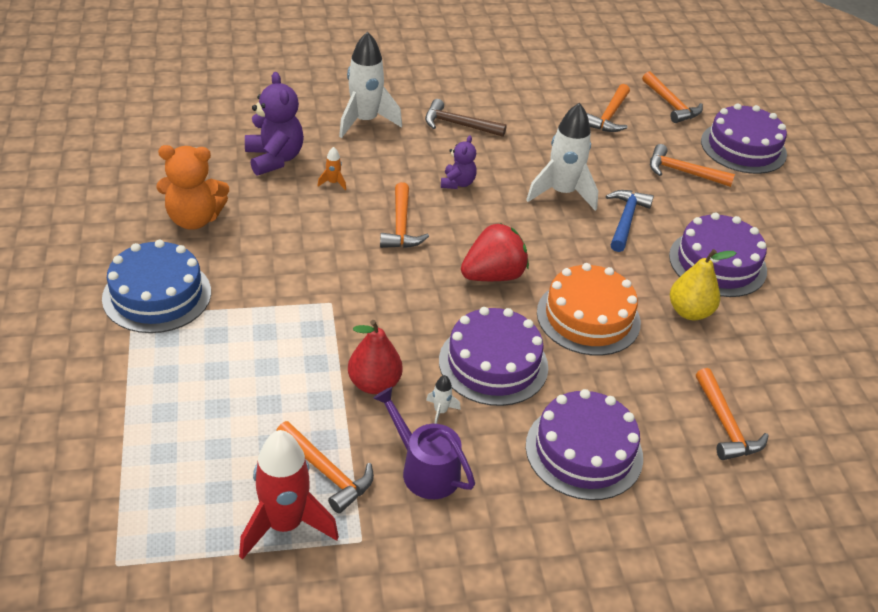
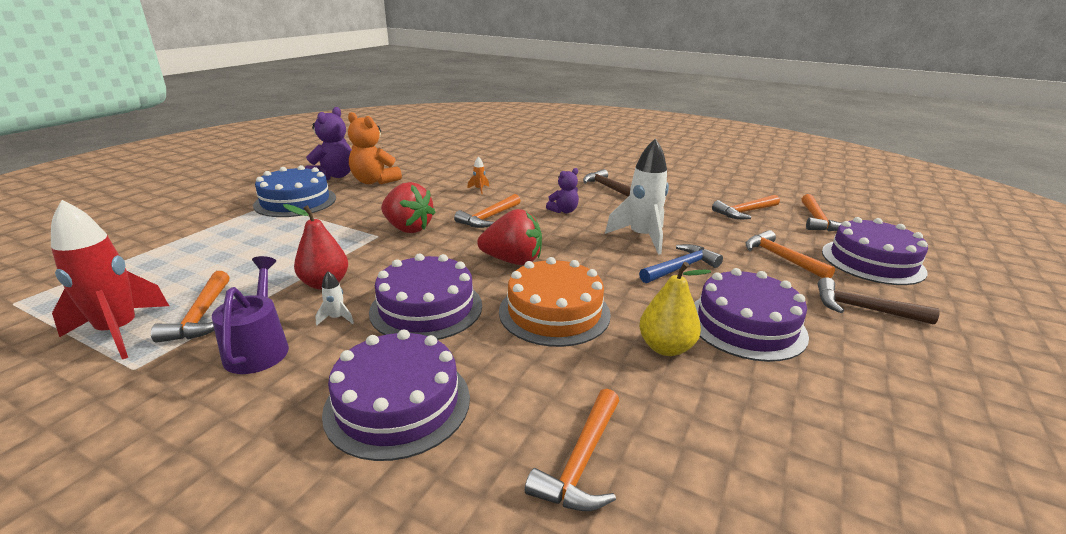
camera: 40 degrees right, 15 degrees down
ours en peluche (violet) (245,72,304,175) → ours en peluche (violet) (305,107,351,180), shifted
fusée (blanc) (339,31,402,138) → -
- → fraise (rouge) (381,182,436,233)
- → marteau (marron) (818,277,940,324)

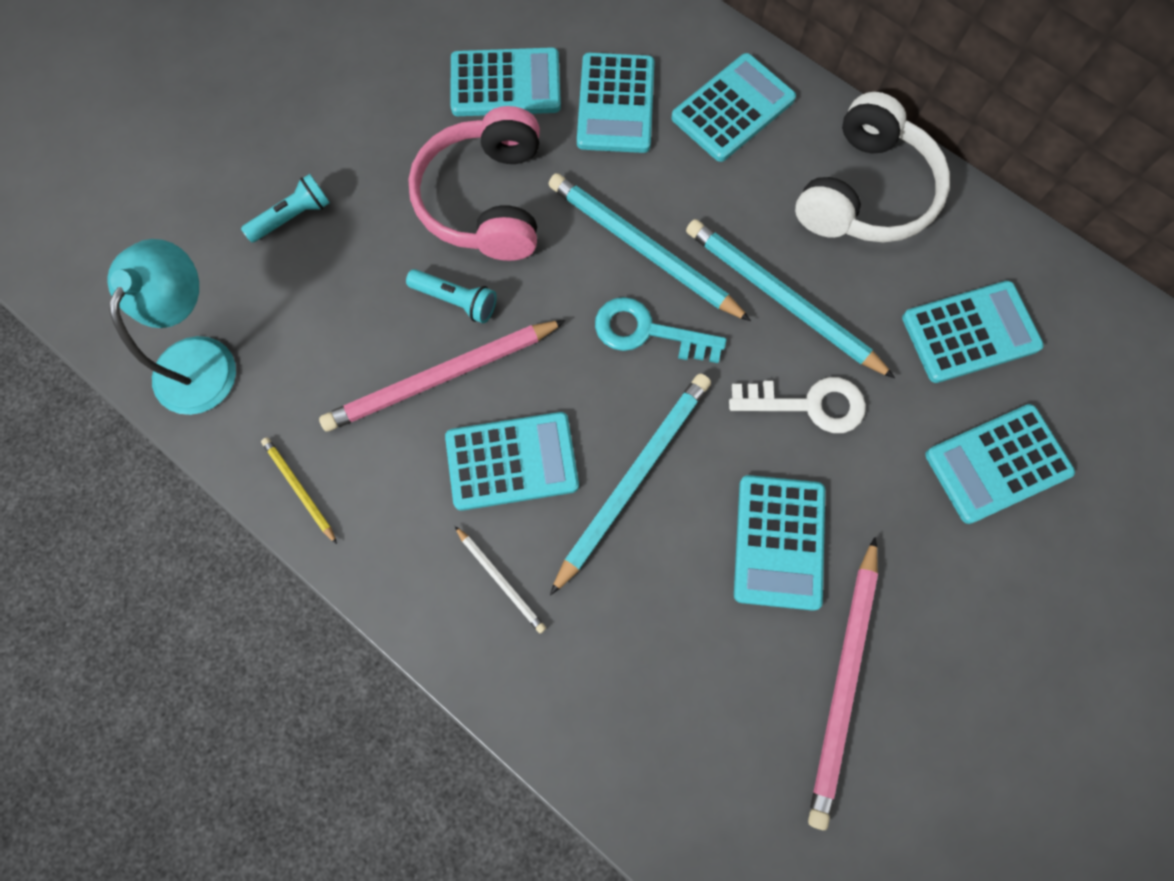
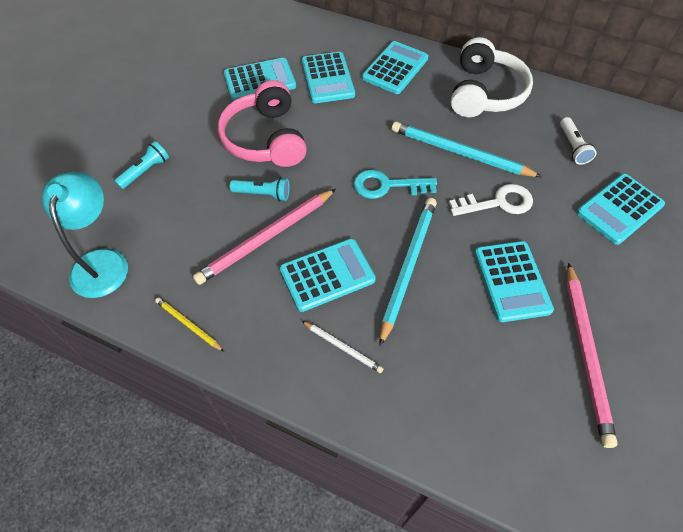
camera: 15 degrees left, 15 degrees down
crayon (turquoise) (548,173,751,321) → -
calculatrice (turquoise) (902,281,1044,383) → lampe de poche (blanc) (560,117,597,165)

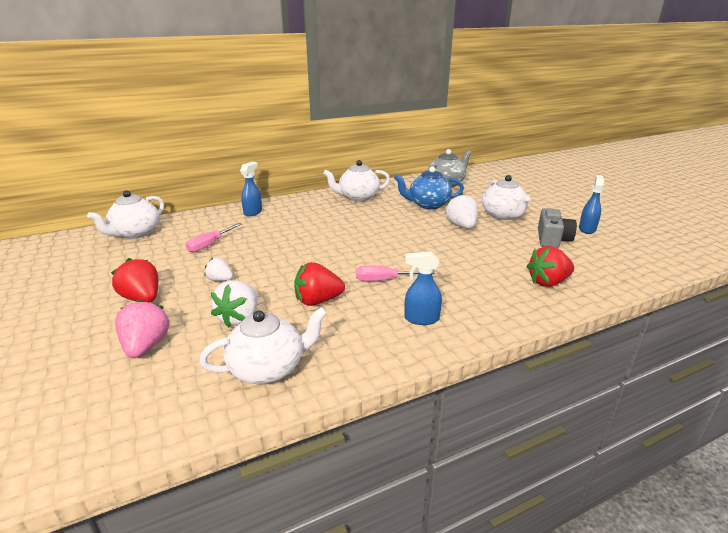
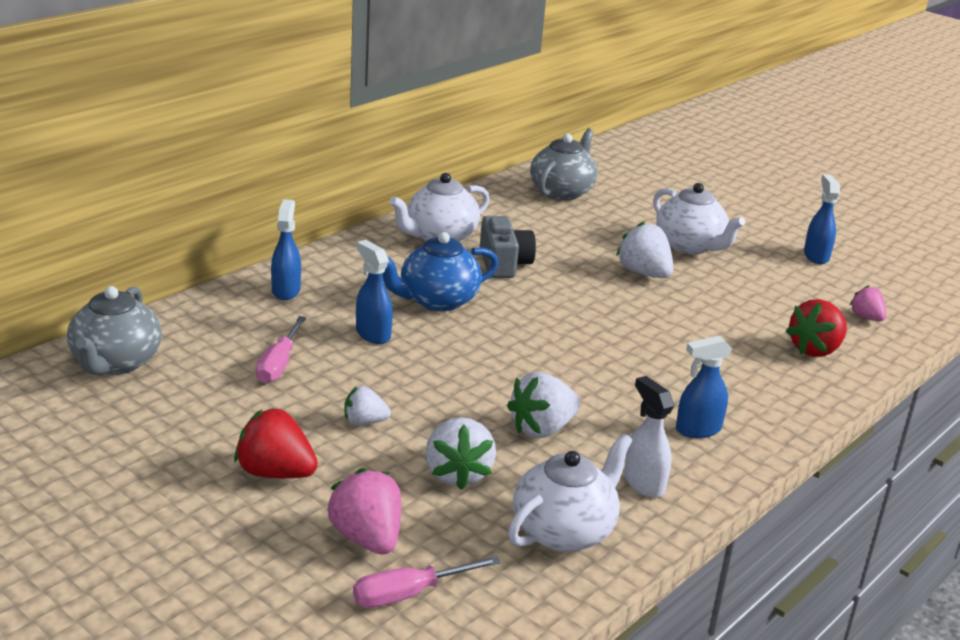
camera: 25 degrees left, 0 degrees up
théière (blanc) (87,190,164,239) → théière (gris) (67,286,161,375)
fraise (rouge) (294,262,345,306) → fraise (blanc) (507,372,580,438)
tournevis (rose) (356,266,435,281) → tournevis (rose) (353,556,501,608), shifted
théière (bleu) (394,166,464,209) → théière (bleu) (383,232,499,311), shifted
appareil photo (gris) (538,208,577,248) → appareil photo (gris) (480,216,536,278), shifted
- → vaporisateur (bleu) (356,240,393,344)
- → vaporisateur (blanc) (624,376,674,498)
- → fraise (rose) (850,285,886,321)

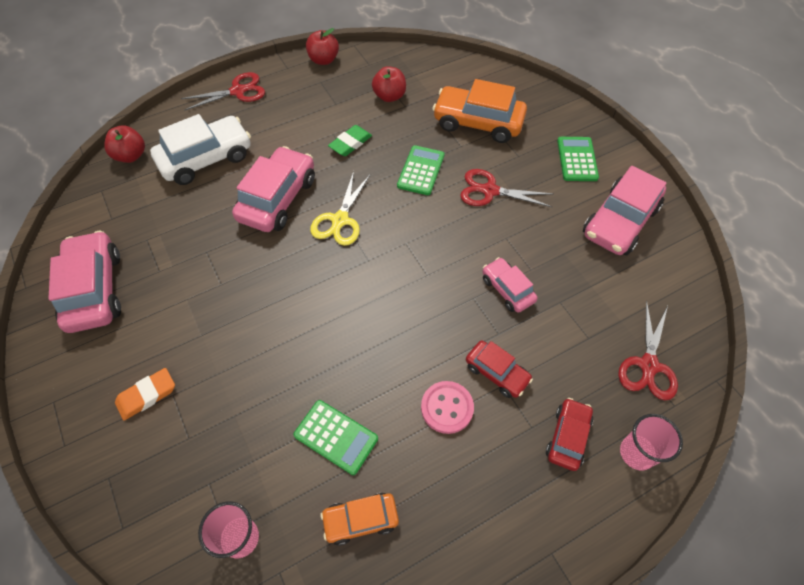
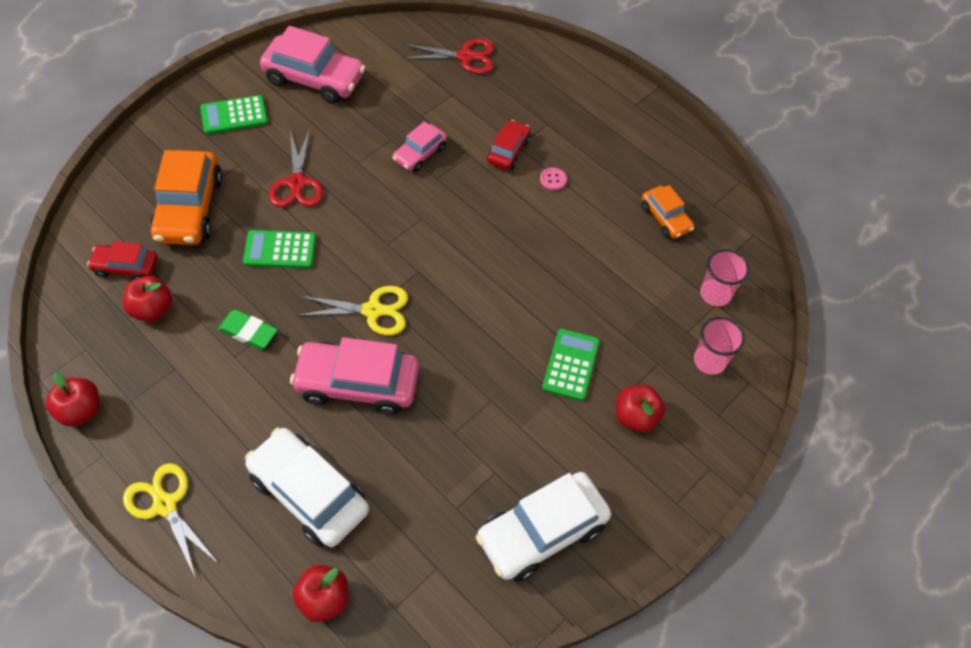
camera: 110 degrees left, 0 degrees up
voiture (rose) (48,230,121,333) → voiture (blanc) (476,472,611,582)
gomme (orange) (115,368,175,421) → pomme (rouge) (616,384,665,432)
ciseaux (rouge) (181,72,265,111) → ciseaux (jaune) (123,463,219,578)
calculatrice (vert) (294,400,378,475) → calculatrice (vert) (542,329,600,401), shifted
bouton (rose) (421,381,474,434) → bouton (rose) (540,167,567,191), x0.58
voiture (rouge) (546,398,593,471) → voiture (rouge) (87,241,158,279), shifted
gobelet (rose) (620,414,683,471) → gobelet (rose) (694,317,745,375), shifted

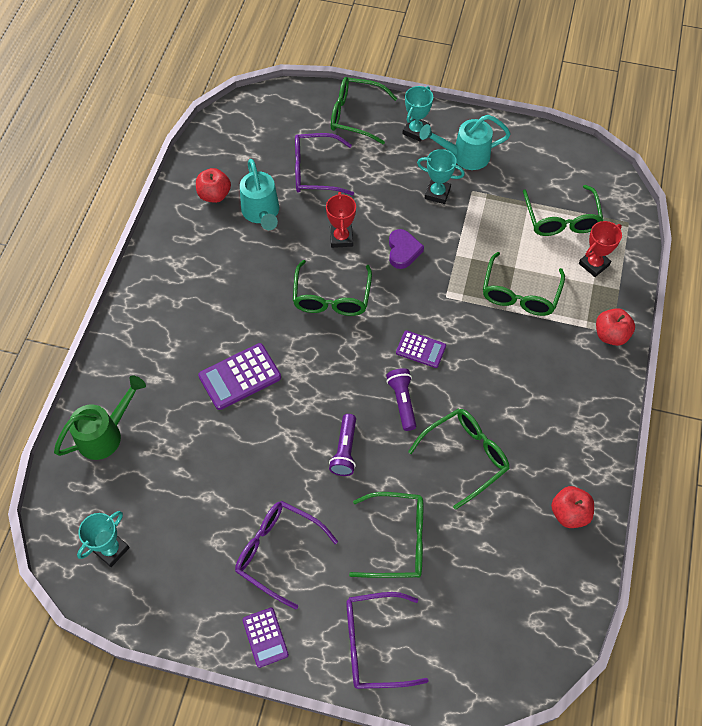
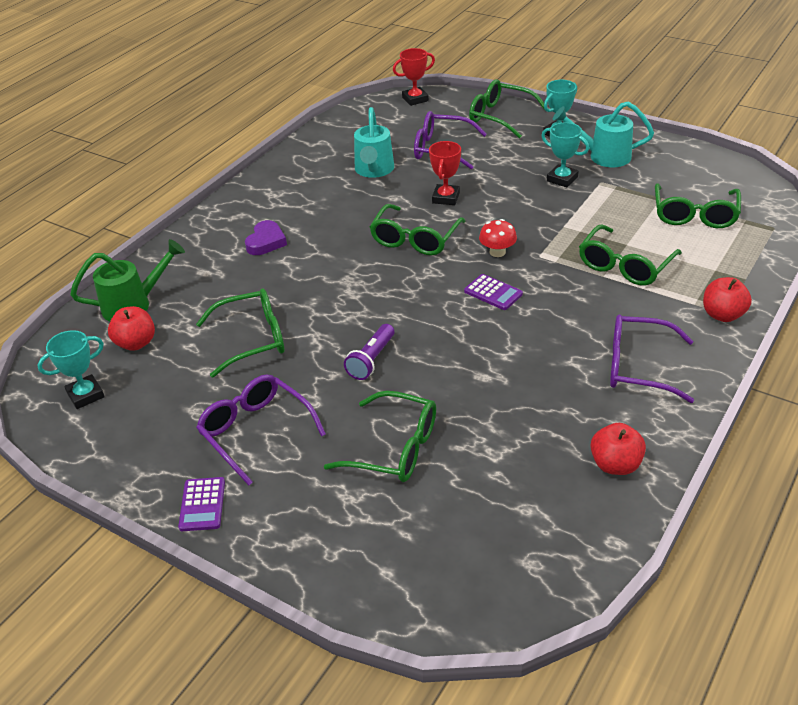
camera: 20 degrees right, 20 degrees down
pomme (rouge) (196,168,231,203) → pomme (rouge) (108,306,155,351), shifted
calculatrice (violet) (198,343,281,410) → -
lunettes (violet) (346,592,428,689) → lunettes (violet) (610,315,694,403), shifted
lampe de poche (violet) (386,368,416,431) → -
cœur (violet) (389,229,424,269) → cœur (violet) (245,220,287,255), shifted
lunettes (vert) (408,409,510,510) → lunettes (vert) (196,289,284,378), shifted
trophée (rouge) (579,221,622,277) → trophée (rouge) (393,48,435,106), shifted
- → champignon (rouge) (479,219,517,257)

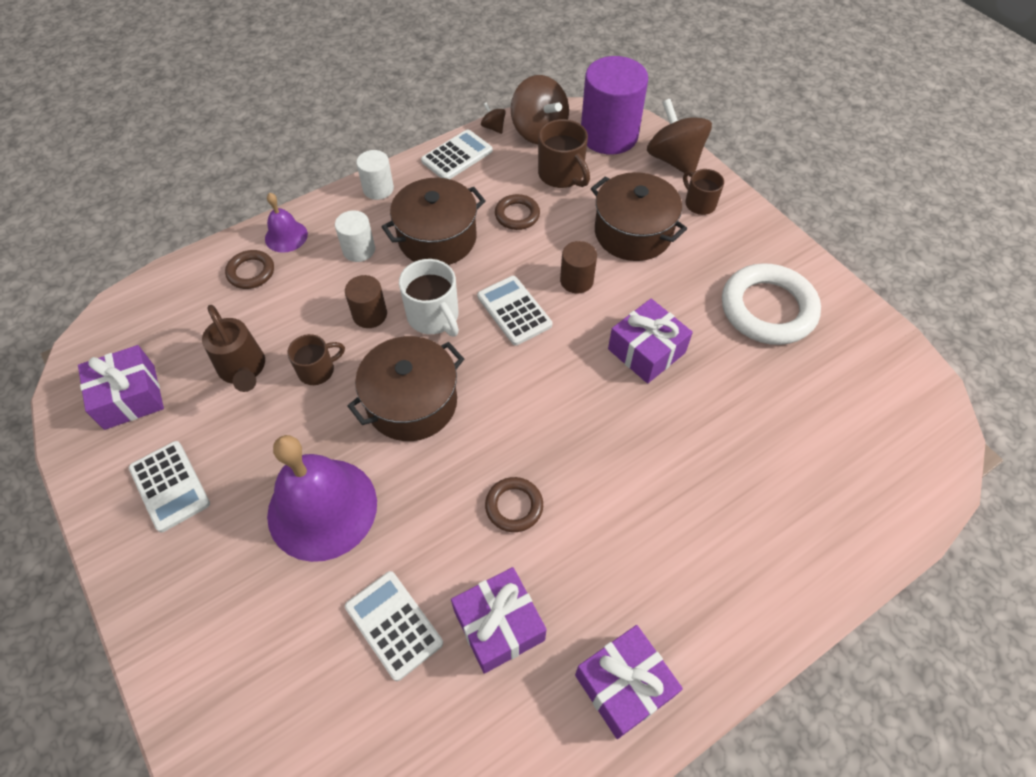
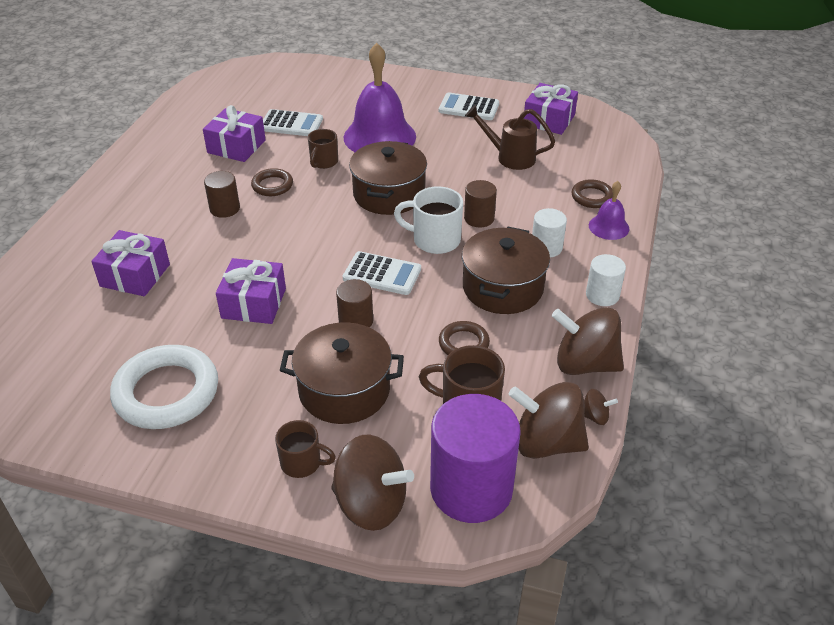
camera: 140 degrees right, 15 degrees down
tasse (marron) (288,334,345,385) → tasse (marron) (308,129,338,169), shifted
calculatrice (blanc) (421,129,493,179) → toupie (marron) (552,307,624,375)
cadeau (violet) (575,625,683,739) → cadeau (violet) (91,230,170,296), shifted
- → cylindre (marron) (204,171,240,218)

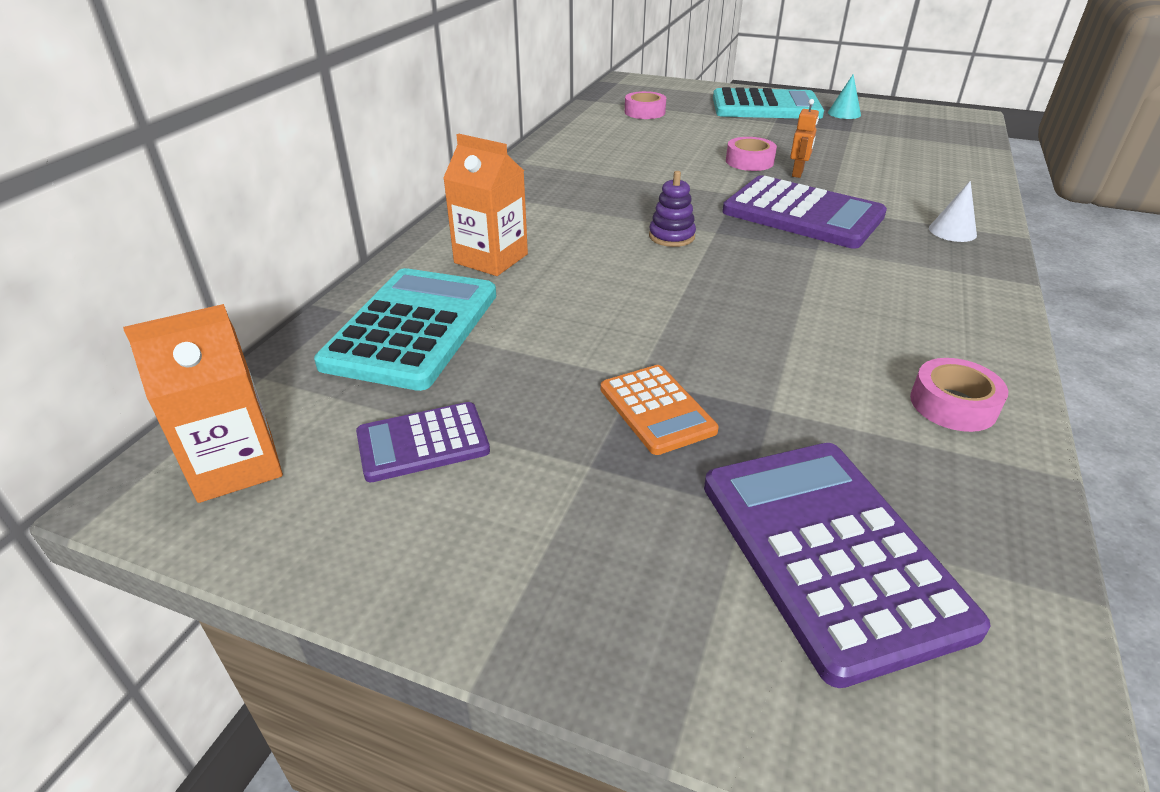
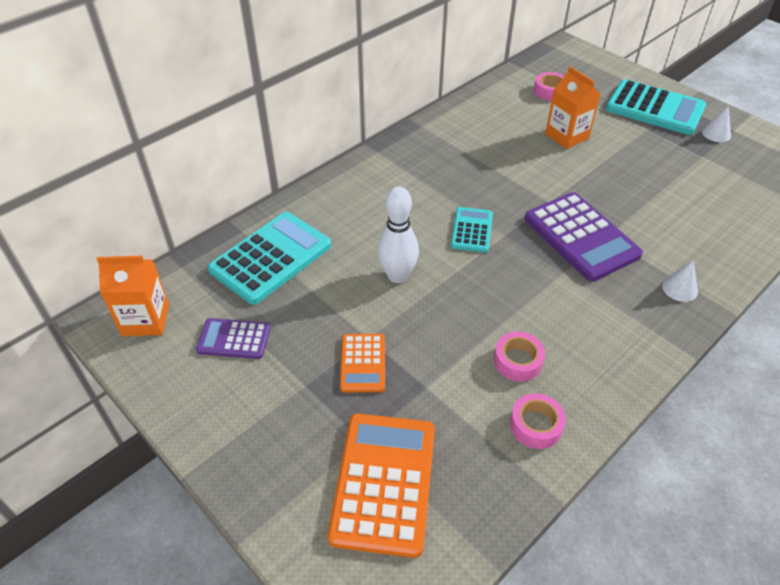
camera: 25 degrees right, 10 degrees up
brique de lait (orange) (443,133,528,276) → brique de lait (orange) (545,66,601,149), shifted
jouet à empiler (violet) (649,171,696,247) → calculatrice (turquoise) (451,207,493,253)
calculatrice (violet) (704,443,991,688) → calculatrice (orange) (328,413,435,558)
ruban adhésif (rose) (726,137,777,171) → ruban adhésif (rose) (494,332,545,381), shifted
robot (orange) (790,99,819,178) → -
cône (turquoise) (828,74,861,119) → cône (blanc) (702,106,731,142)
- → quille (blanc) (377,187,419,283)

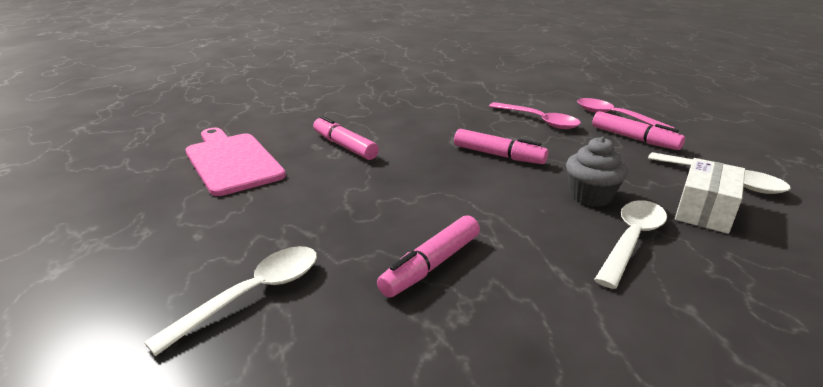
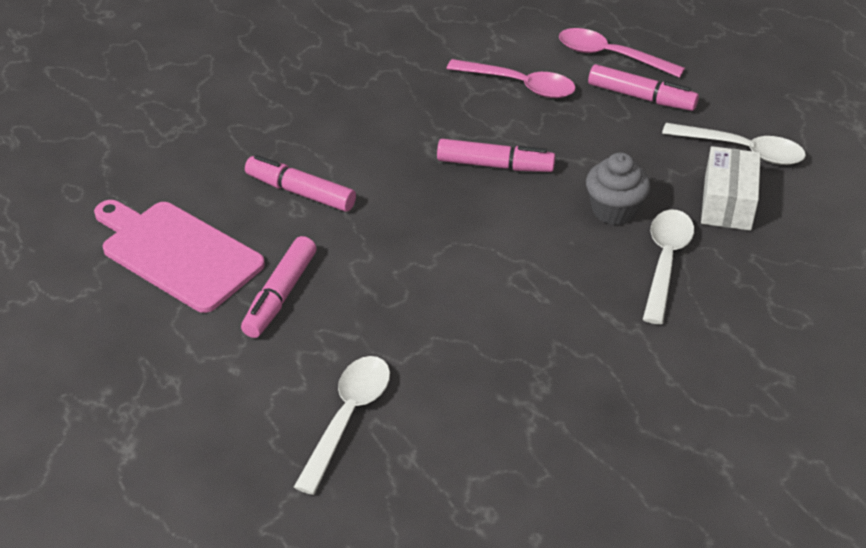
camera: 20 degrees left, 15 degrees up
feutre (rose) (377,215,480,298) → feutre (rose) (241,236,317,338), shifted

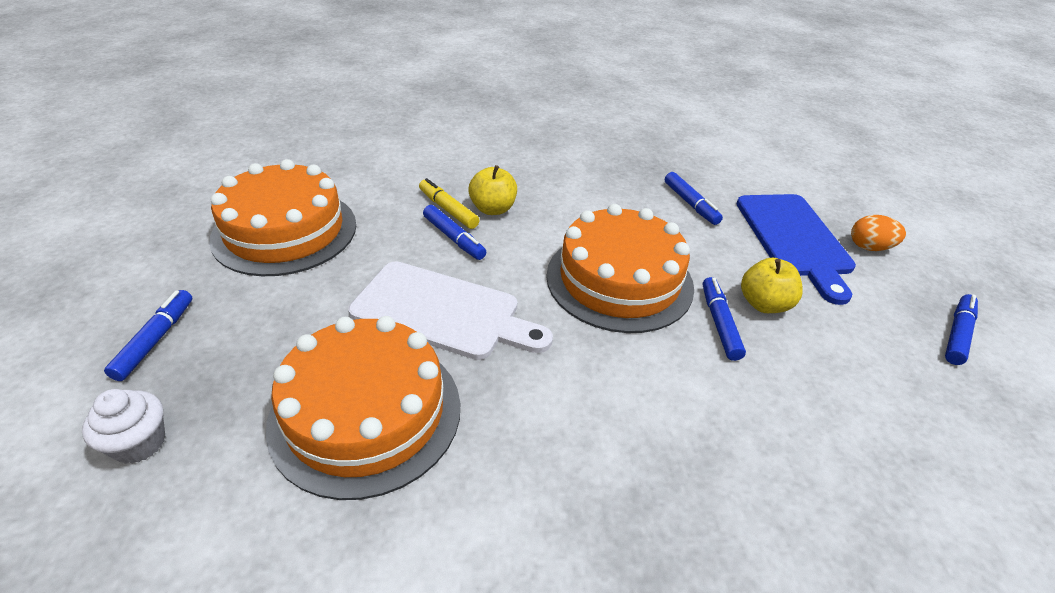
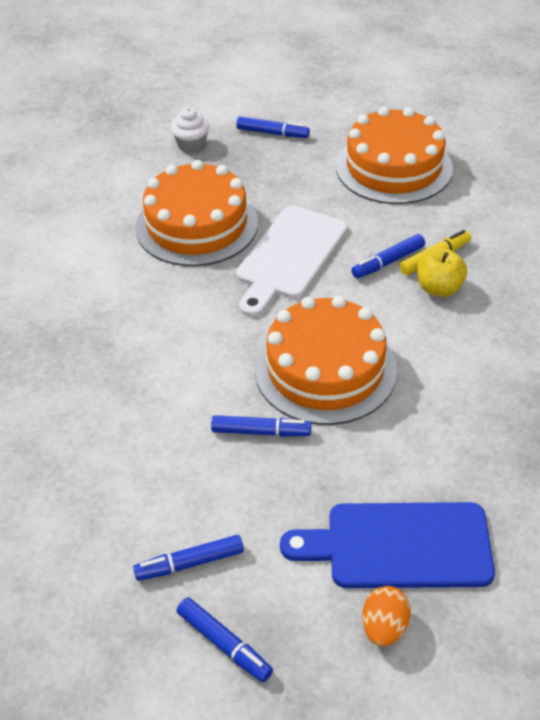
camera: 100 degrees right, 5 degrees up
feutre (bleu) (665,172,723,225) → feutre (bleu) (133,535,244,581), shifted
pomme (jaune) (741,258,803,313) → -

